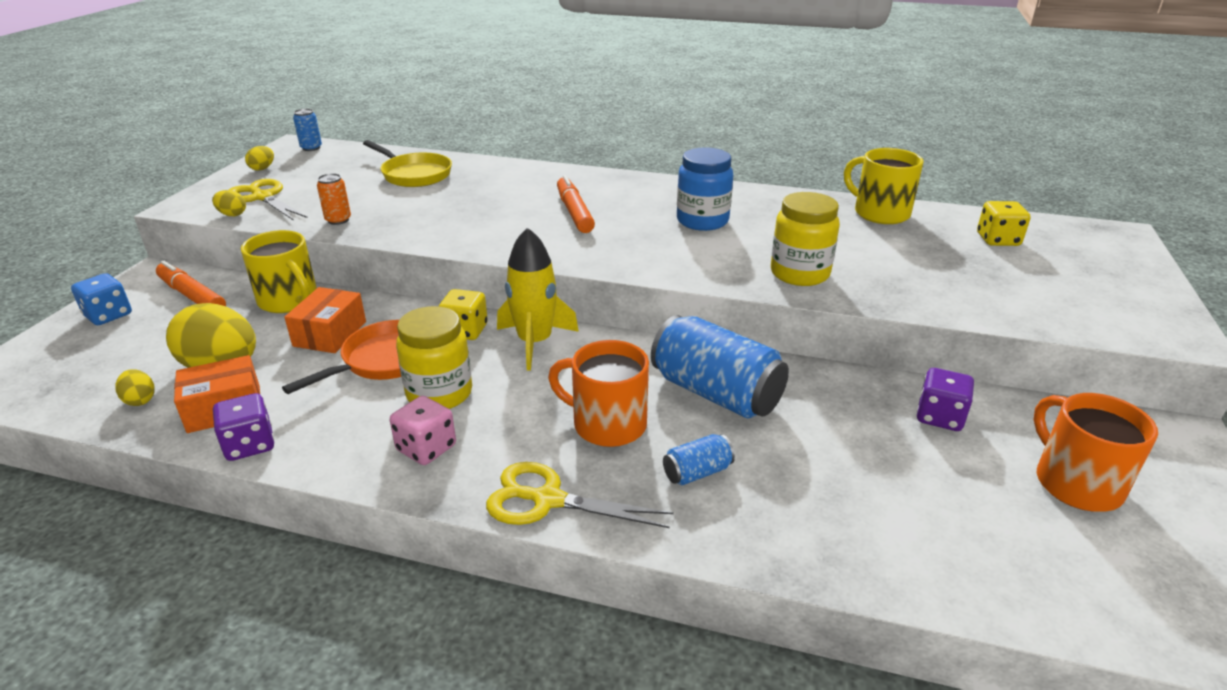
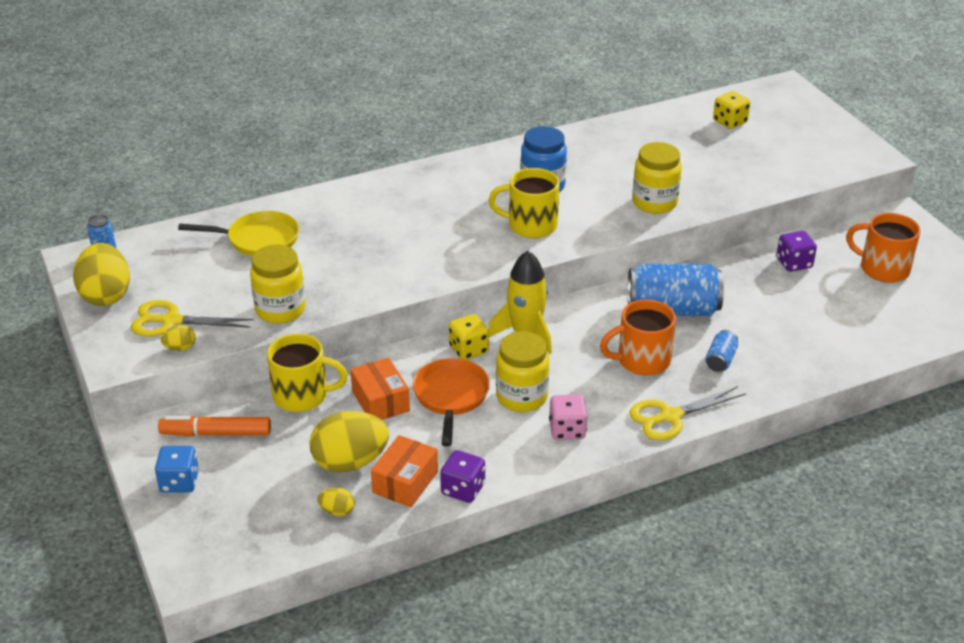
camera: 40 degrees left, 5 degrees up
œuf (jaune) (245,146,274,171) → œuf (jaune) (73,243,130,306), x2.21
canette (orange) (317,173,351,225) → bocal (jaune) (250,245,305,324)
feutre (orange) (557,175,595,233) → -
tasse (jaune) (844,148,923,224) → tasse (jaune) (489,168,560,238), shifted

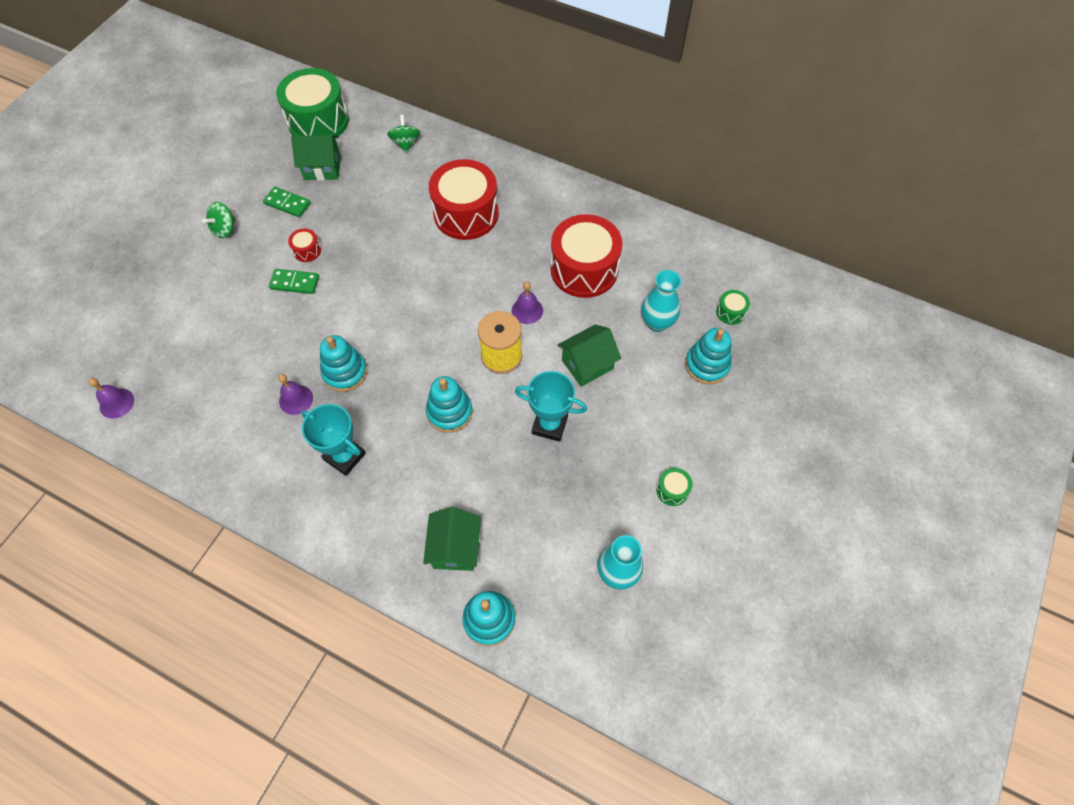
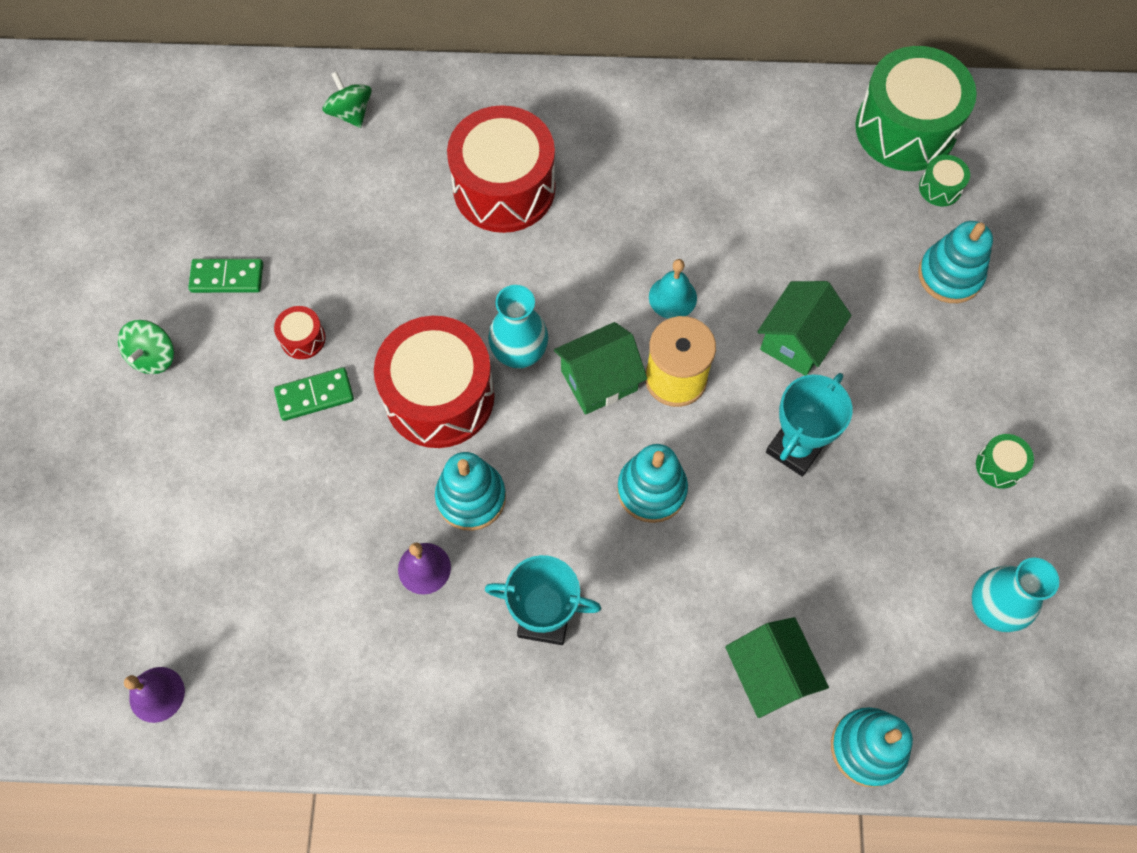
camera: 25 degrees left, 5 degrees up
tambour (vert) (276,68,349,136) → tambour (vert) (855,46,977,171), shifted
maison (vert) (291,135,341,181) → maison (vert) (554,322,647,415), shifted
cloche (violet) (512,281,543,324) → cloche (turquoise) (649,259,697,319)
trophée (turquoise) (515,371,587,442) → trophée (turquoise) (766,373,852,477), 45 degrees counterclockwise
tambour (rouge) (551,214,623,298) → tambour (rouge) (374,316,495,448), shifted
vase (turquoise) (641,270,681,332) → vase (turquoise) (488,285,548,369), shifted

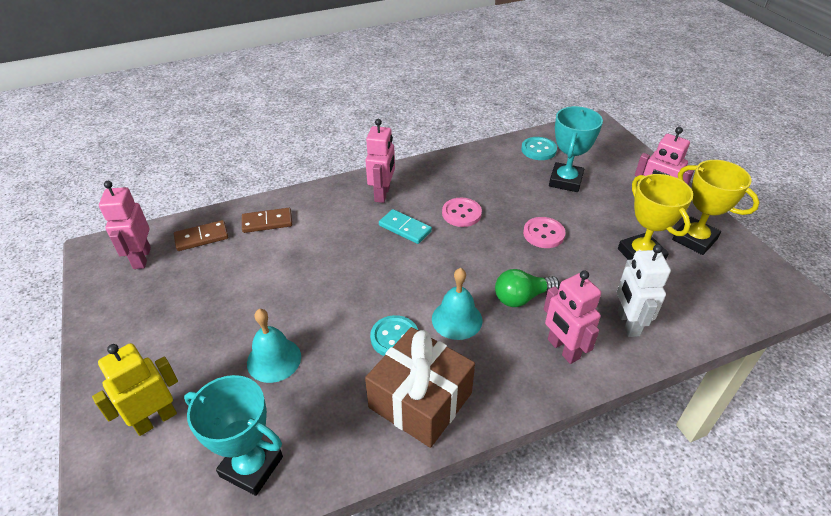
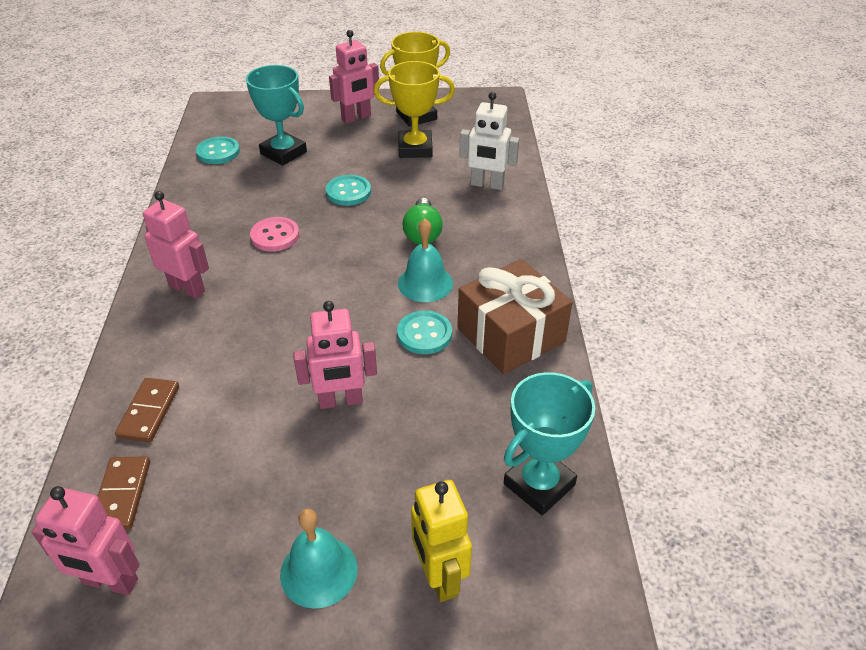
camera: 70 degrees left, 0 degrees up
cloche (turquoise) (247,309,301,383) → cloche (turquoise) (280,509,357,609), shifted
domino (turquoise) (379,209,432,244) → -
bouton (rose) (523,217,565,248) → bouton (turquoise) (326,175,371,206)
robot (rose) (544,270,601,364) → robot (rose) (293,301,377,409), shifted

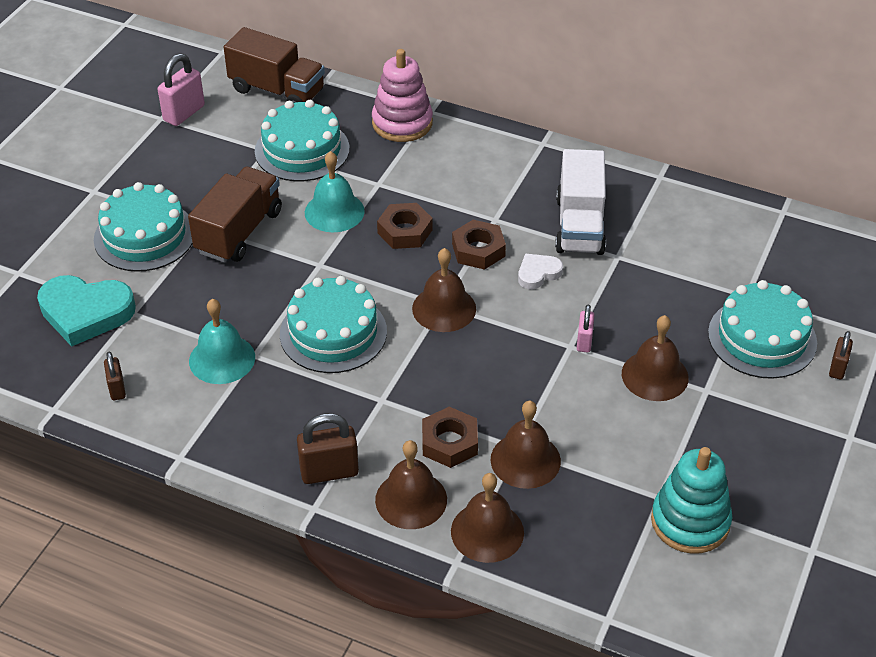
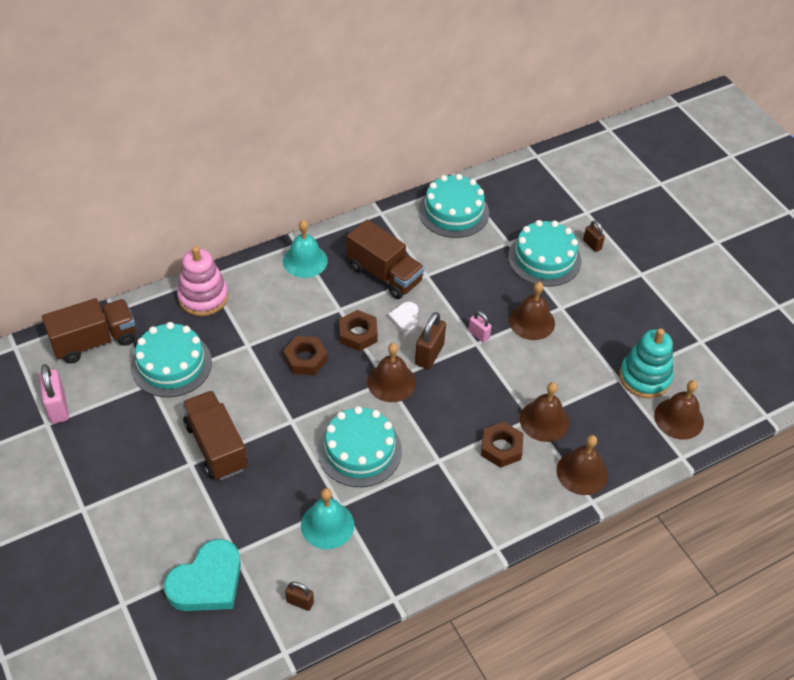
camera: 55 degrees left, 5 degrees up
gâteau (turquoise) (94,182,193,272) → gâteau (turquoise) (418,174,489,238), shifted
cadenas (marron) (297,413,359,484) → cadenas (marron) (415,312,446,369), shifted
cloche (turquoise) (305,151,365,232) → cloche (turquoise) (283,220,328,278), shifted
cloche (marron) (375,440,447,529) → cloche (marron) (654,380,704,440), shifted
camion (blanc) (555,149,606,255) → camion (marron) (347,219,425,299)

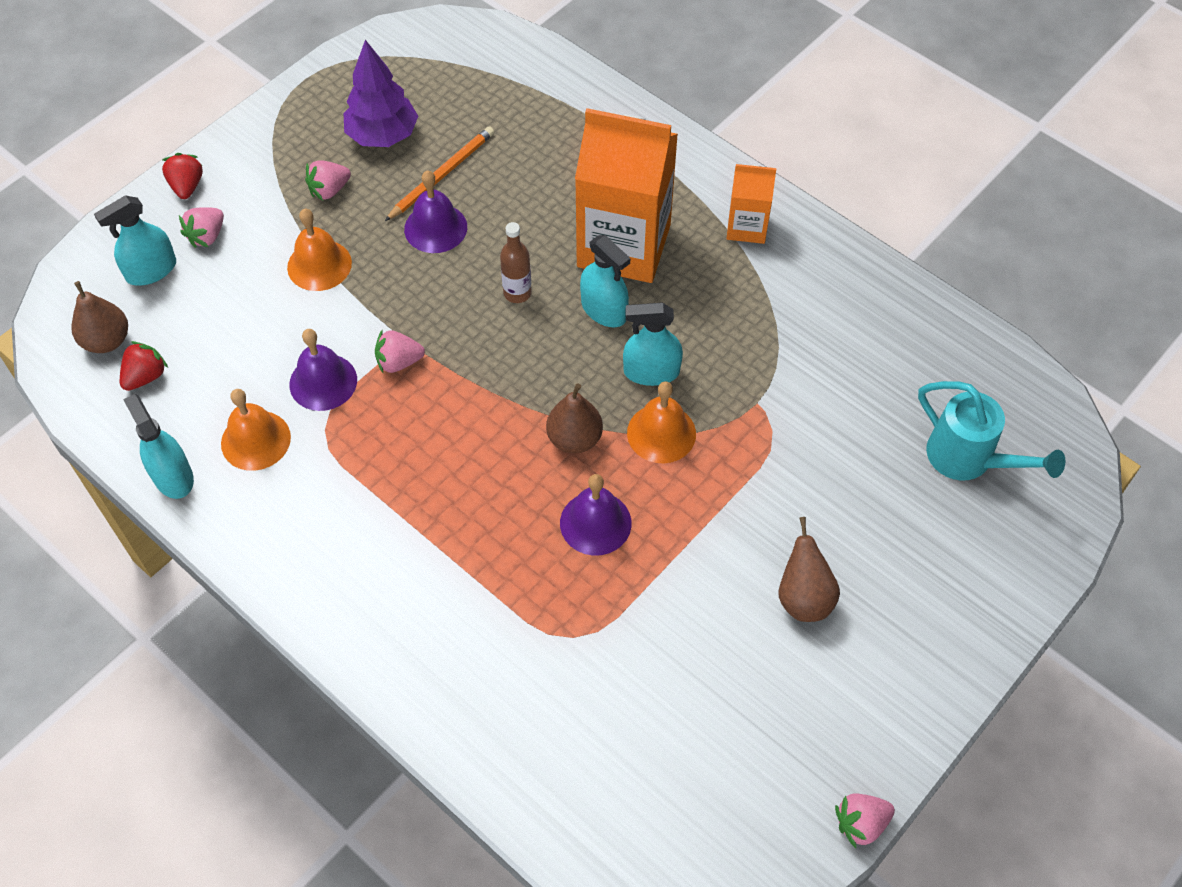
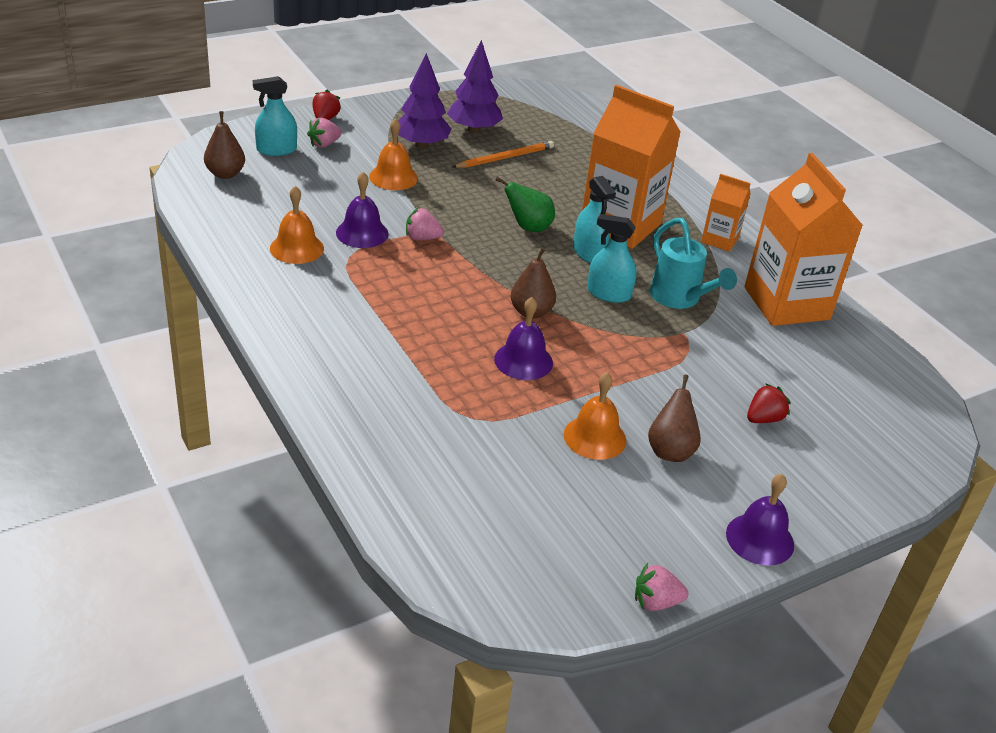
camera: 15 degrees right, 20 degrees down
fraise (rouge) (120,341,168,391) → fraise (rouge) (747,383,791,423), shifted
vaporisateur (turquoise) (123,394,194,499) → -
fraise (rose) (305,160,351,201) → arbre (violet) (398,53,451,148)
cloche (violet) (404,171,467,253) → cloche (violet) (726,474,794,566), shifted
bouteille (marron) (500,222,532,303) → poire (vert) (495,177,555,232)
cloche (orange) (627,381,696,463) → cloche (orange) (564,372,626,460), shifted
arrosoir (turquoise) (918,381,1066,480) → arrosoir (turquoise) (650,218,737,309), shifted
- → brique de lait (orange) (744,153,863,326)

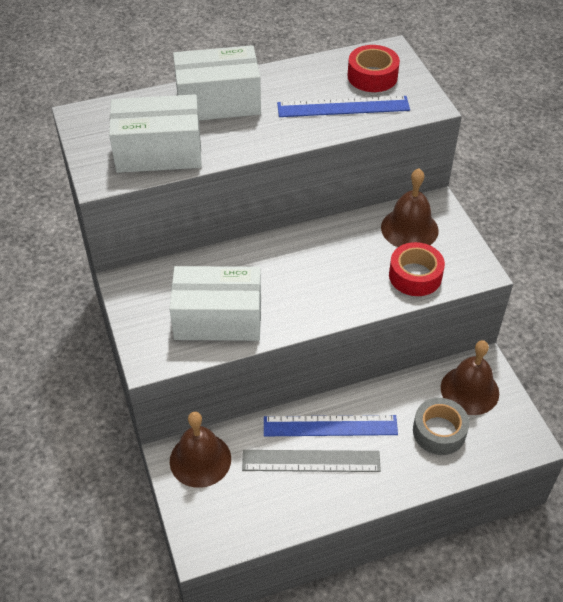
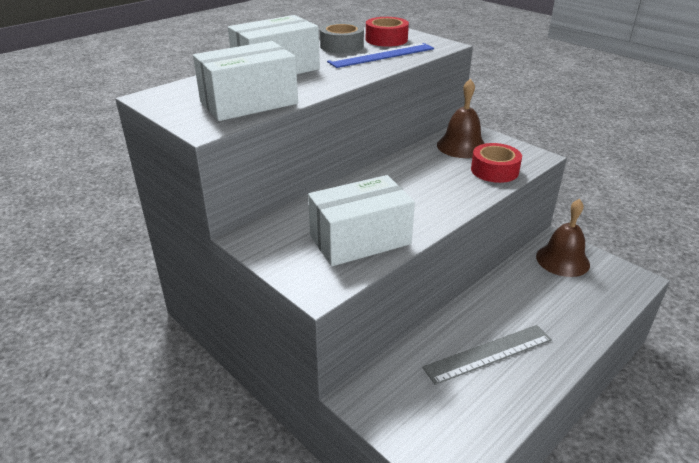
camera: 25 degrees left, 15 degrees down
cloche (marron) (170,412,231,488) → -
règle (bleu) (264,415,398,436) → -
ruban adhésif (gris) (413,398,469,455) → ruban adhésif (gris) (320,22,364,54), shifted

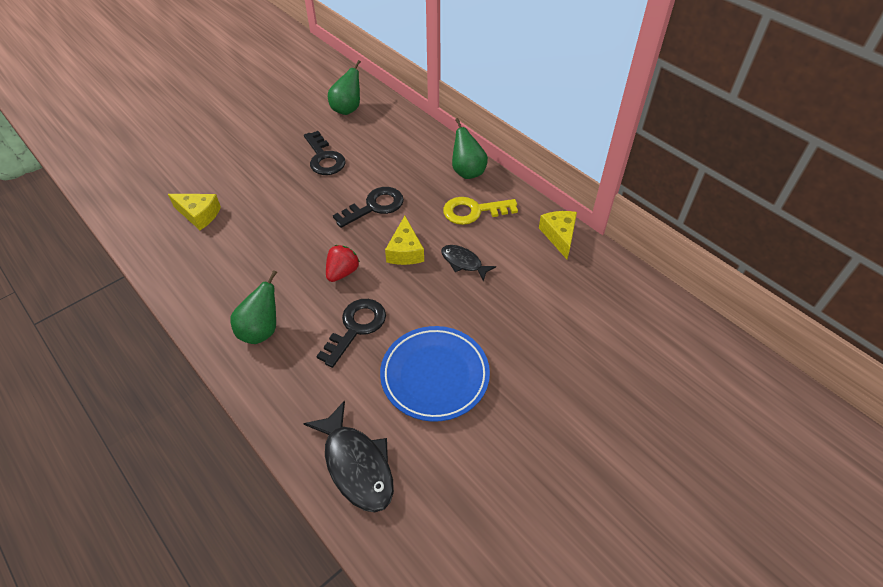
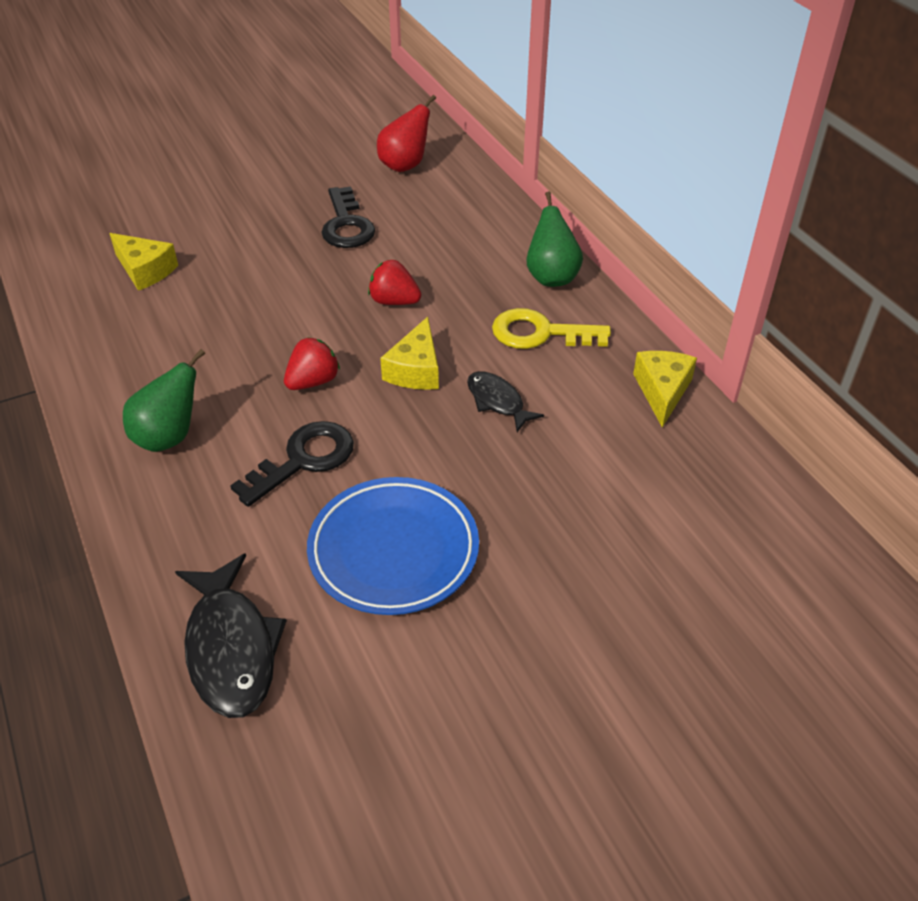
camera: 15 degrees right, 5 degrees down
poire (vert) (328,60,361,115) → poire (rouge) (377,95,436,172)
clé (noir) (333,187,404,228) → fraise (rouge) (368,260,422,305)

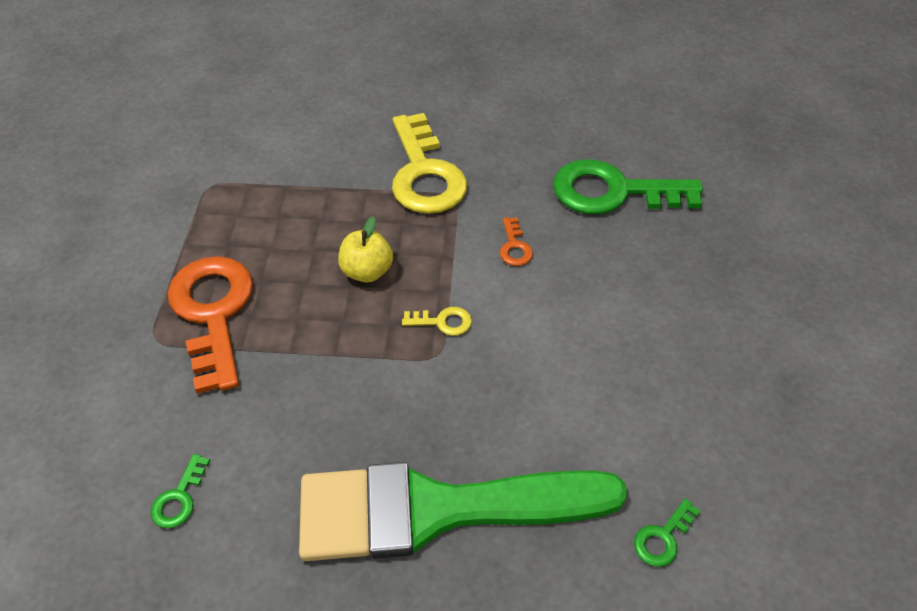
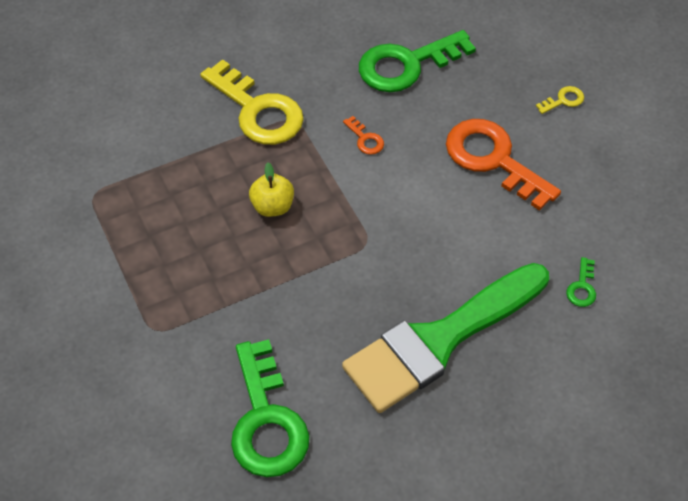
camera: 30 degrees left, 5 degrees up
clé (vert) (151,454,210,528) → clé (vert) (231,339,309,477), x2.41
clé (orange) (167,256,253,394) → clé (orange) (446,119,561,211), shifted
clé (jaune) (402,307,472,336) → clé (jaune) (536,86,584,114), shifted

